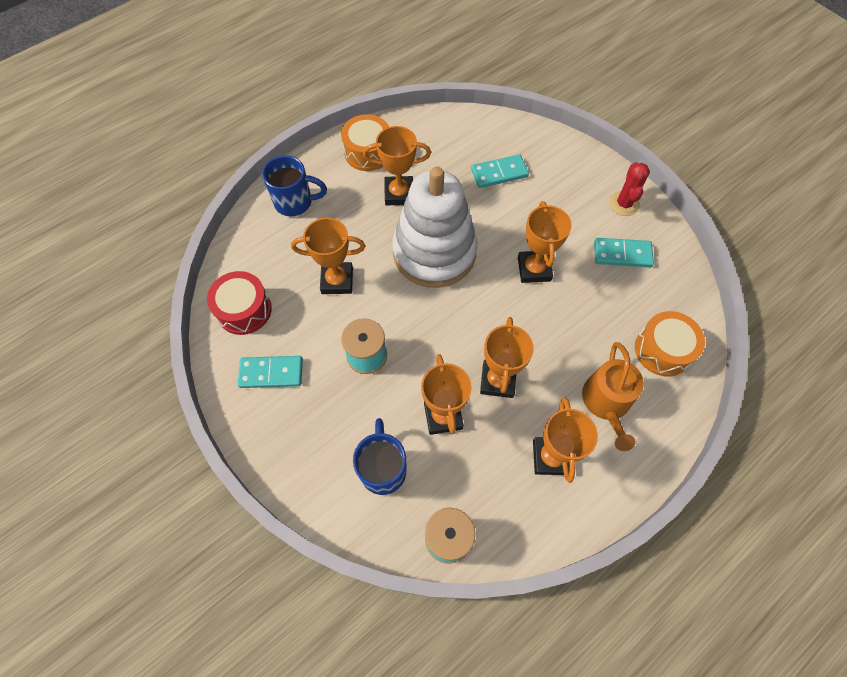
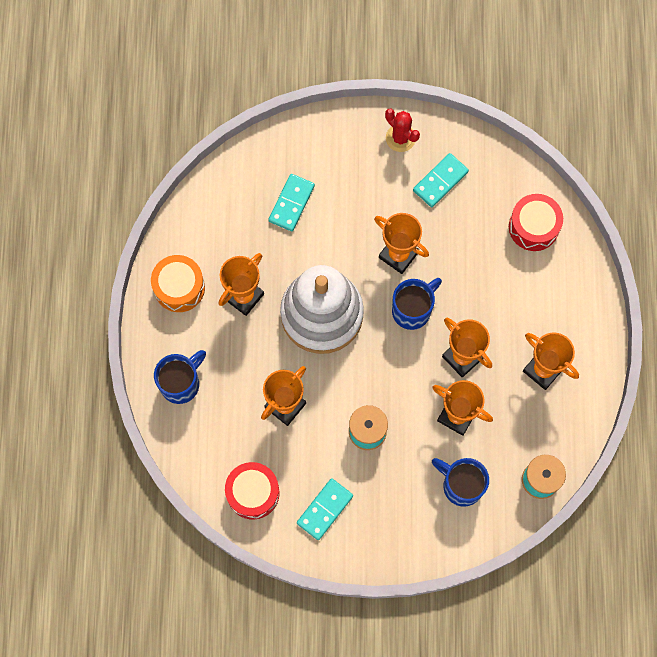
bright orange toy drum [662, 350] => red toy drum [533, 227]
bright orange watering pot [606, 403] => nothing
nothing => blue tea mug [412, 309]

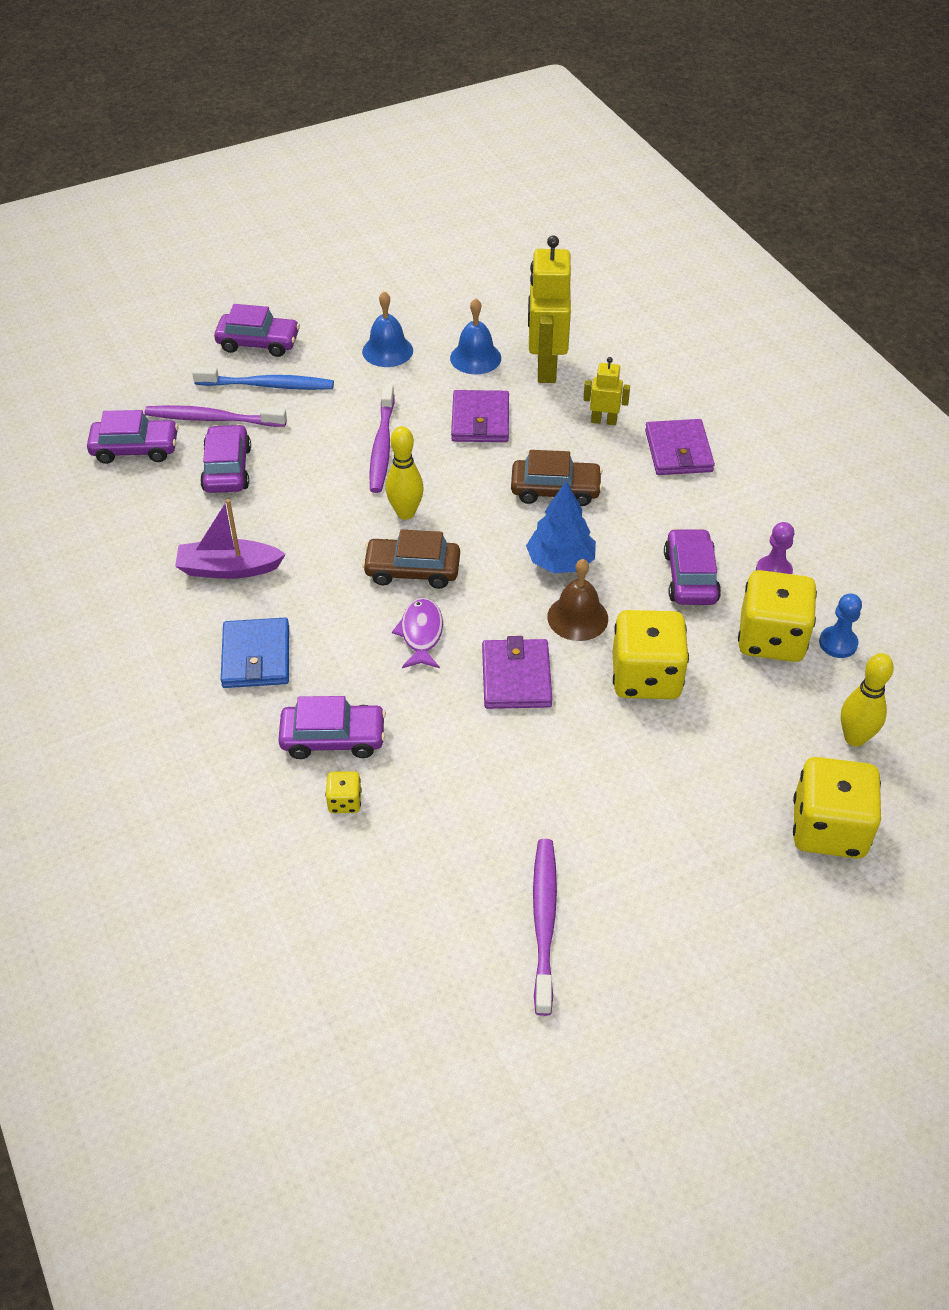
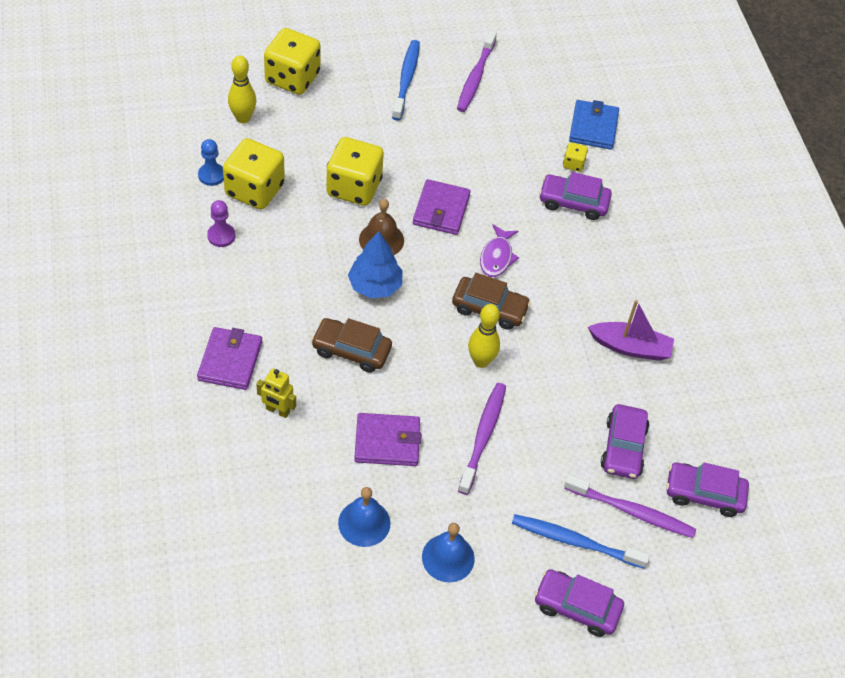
bright yellow robot figure [546, 368] => nothing
royal purple billfold [480, 420] => royal purple billfold [387, 442], 75 degrees clockwise
royal purple toy car [690, 577] => nothing
blue billfold [256, 656] => blue billfold [593, 127], move
nothing => blue dental brush [406, 80]

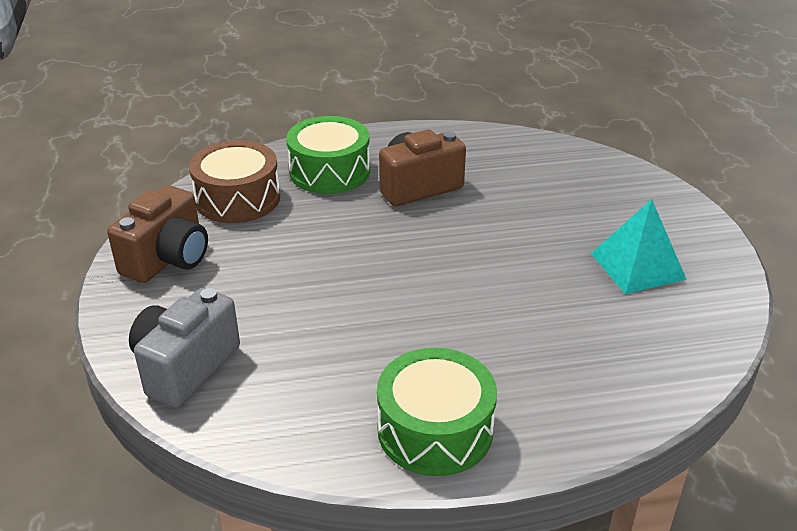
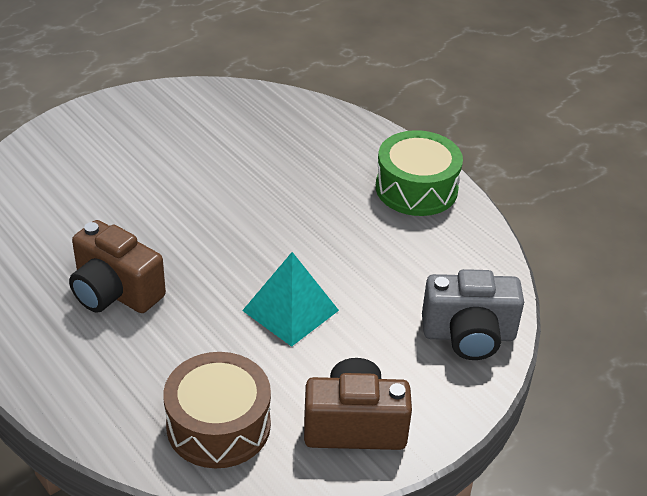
leaf-green toy drum [329, 171] => nothing
teal pyramid [637, 266] => teal pyramid [290, 310], move

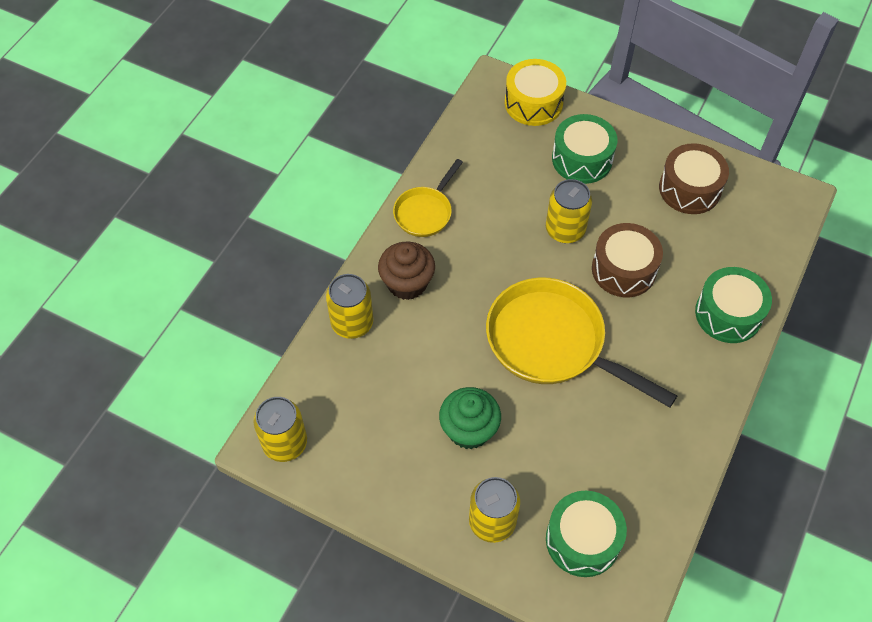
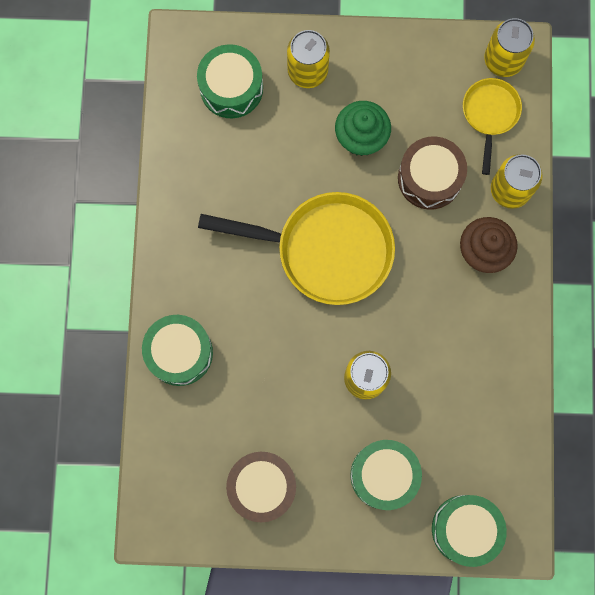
bright yellow toy drum [533, 103] => leaf-green toy drum [465, 529]
bright yellow skillet [425, 212] => bright yellow skillet [490, 114], move
russet toy drum [623, 269] => russet toy drum [429, 178], move

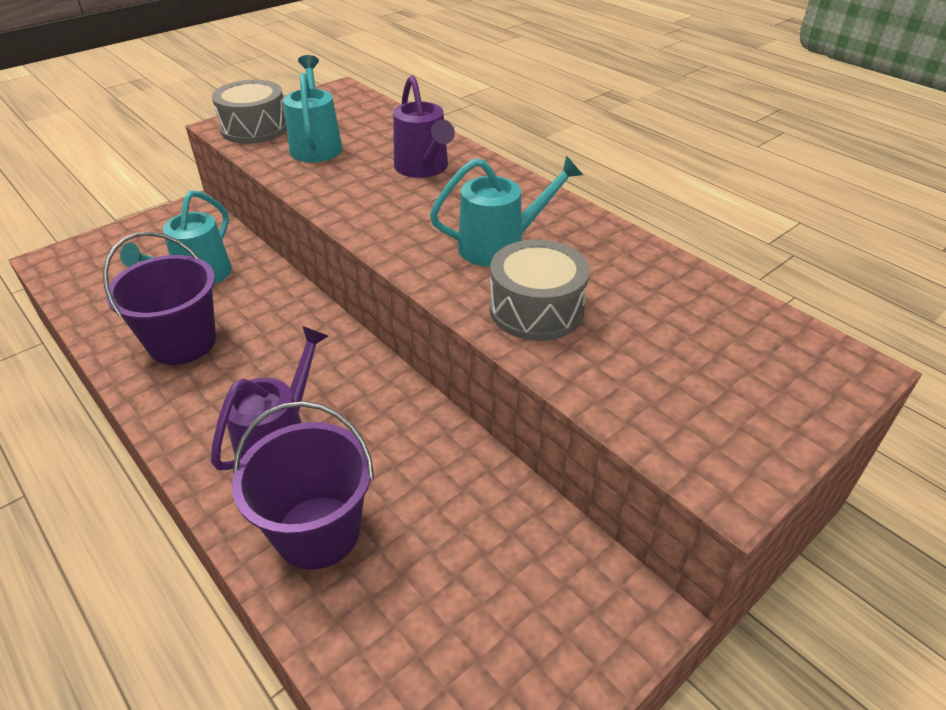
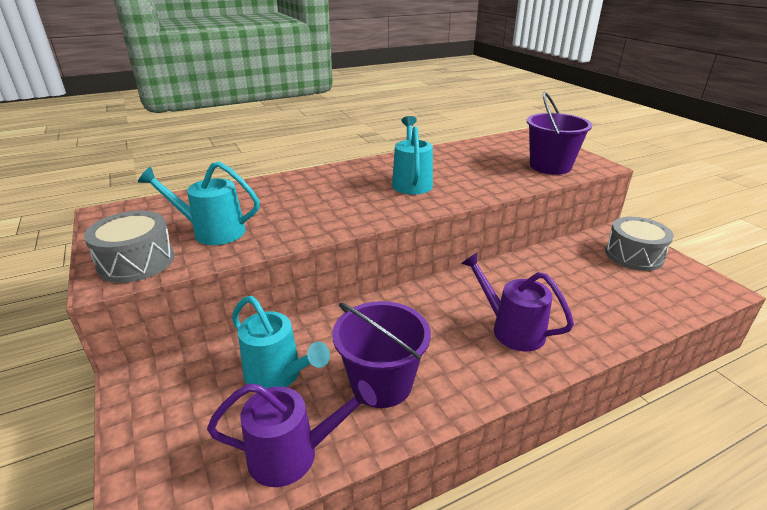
royal purple watering pot [424, 169] => royal purple watering pot [294, 454], move
gray toy drum [536, 309] => gray toy drum [634, 255], move
royal purple sand bucket [318, 532] => royal purple sand bucket [550, 166], move

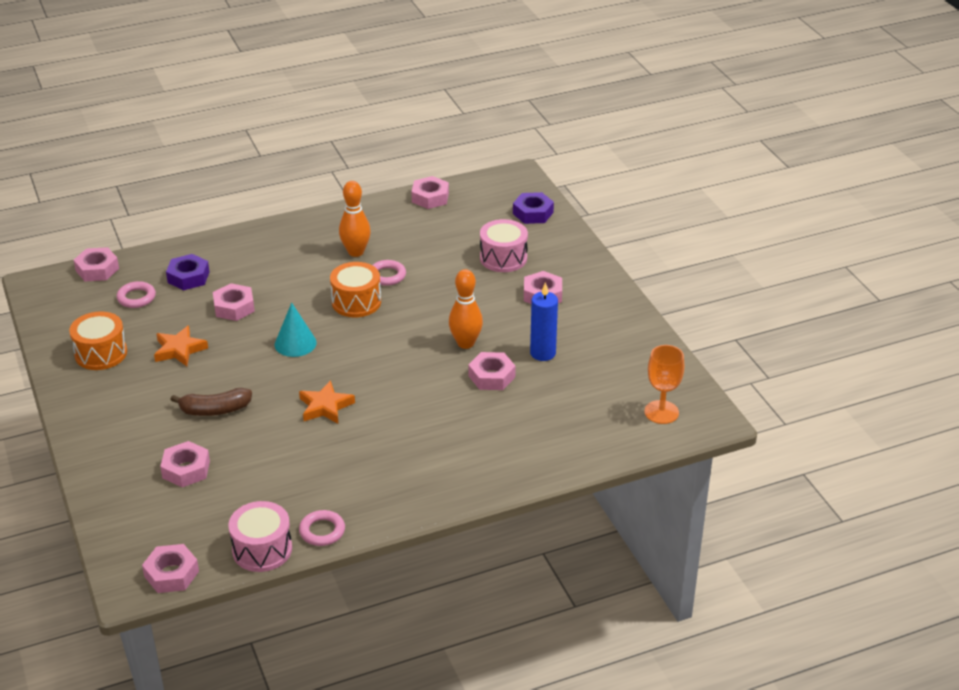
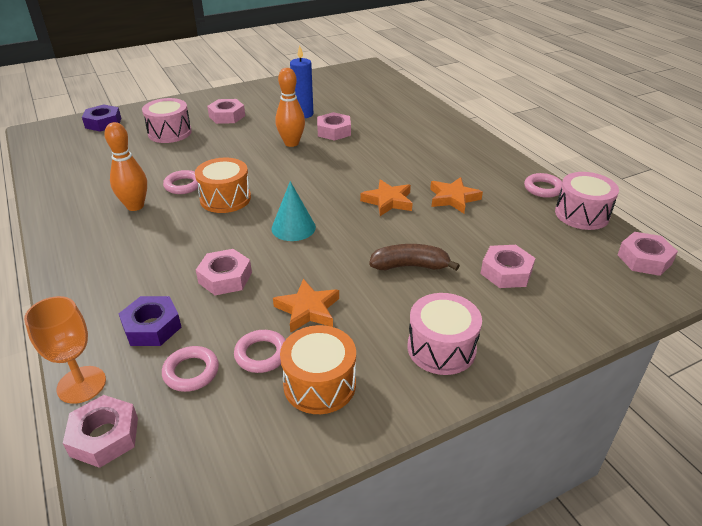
rosy hexagon nut [430, 197] => nothing
bright orange goblet [661, 412] => bright orange goblet [81, 384], move
russet toy banana [215, 410] => russet toy banana [410, 266], 75 degrees counterclockwise
nothing => bright orange star shape [453, 198]
nothing => rosy toy drum [441, 348]
nothing => rosy ring [261, 354]

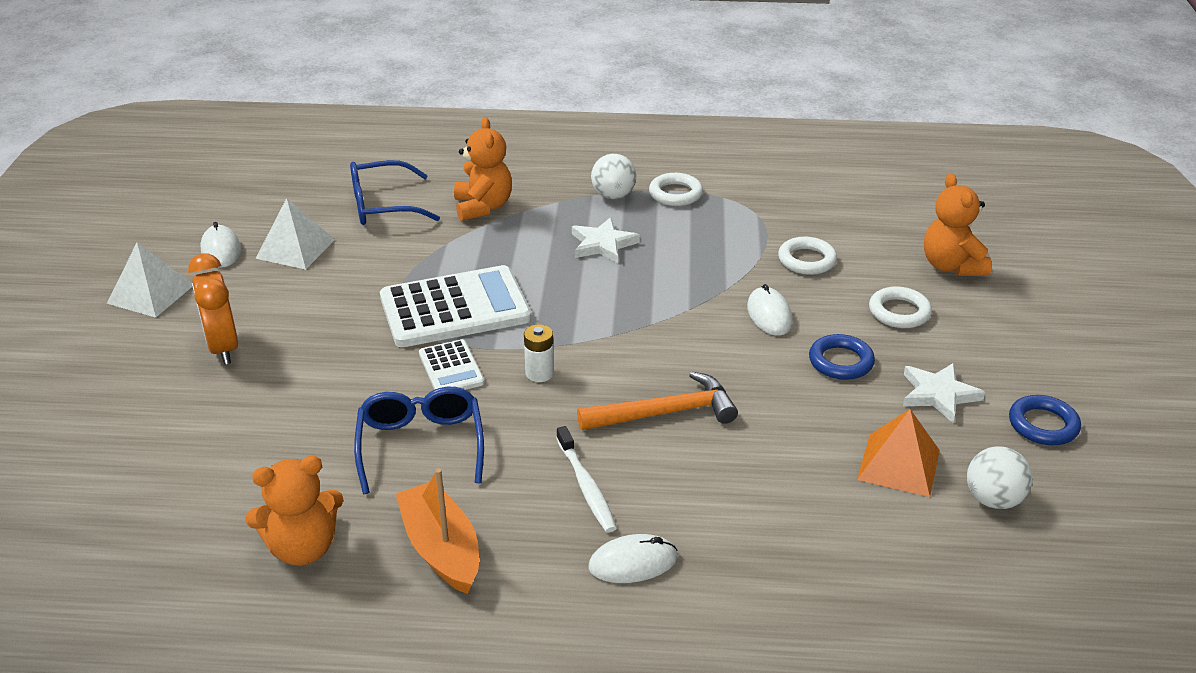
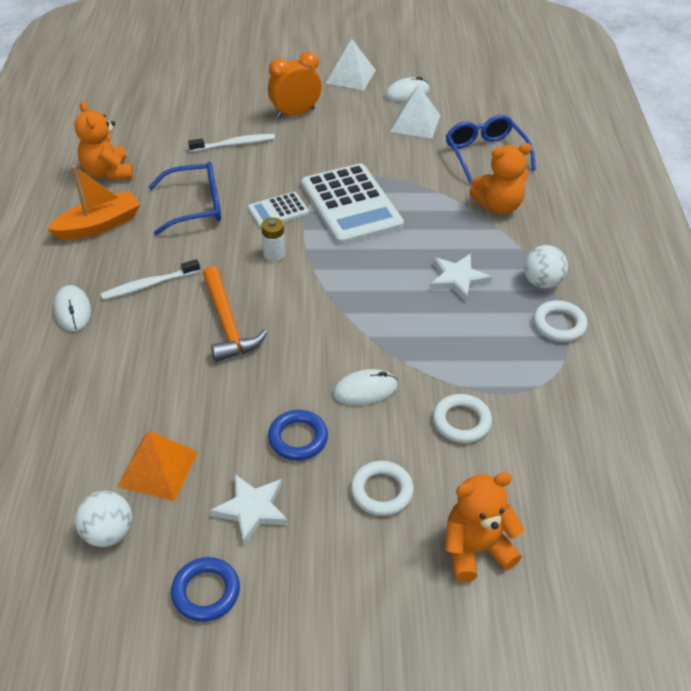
nothing => pure white dental brush [234, 144]

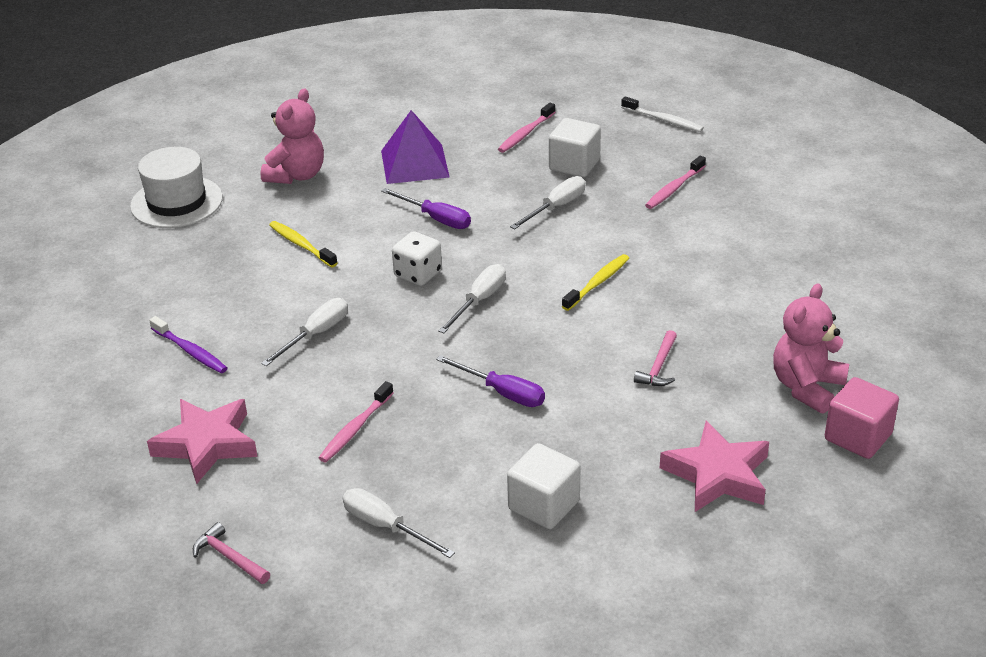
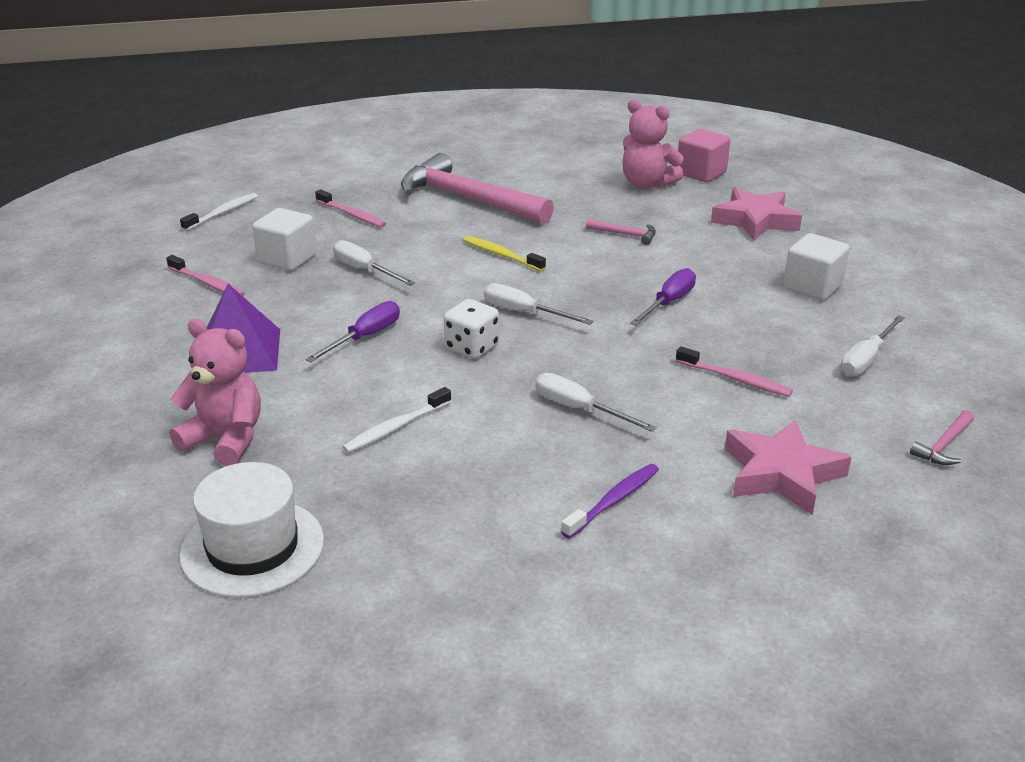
bright yellow dental brush [301, 245] => pure white dental brush [396, 428]
nothing => rosy carpenter's hammer [468, 199]

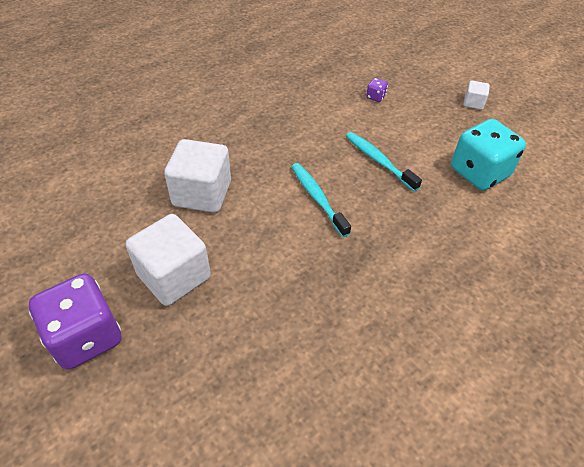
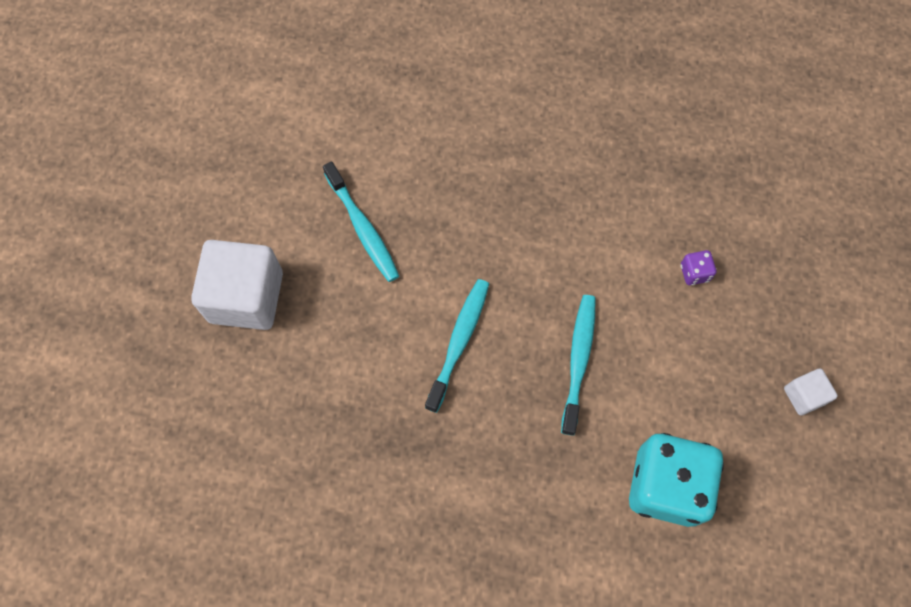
pure white solid cube [202, 193] => teal dental brush [363, 228]
royal purple game die [86, 337] => nothing

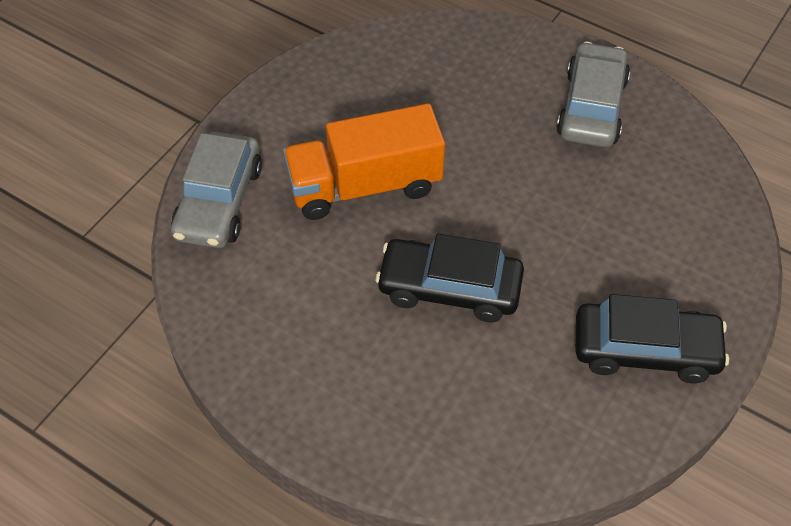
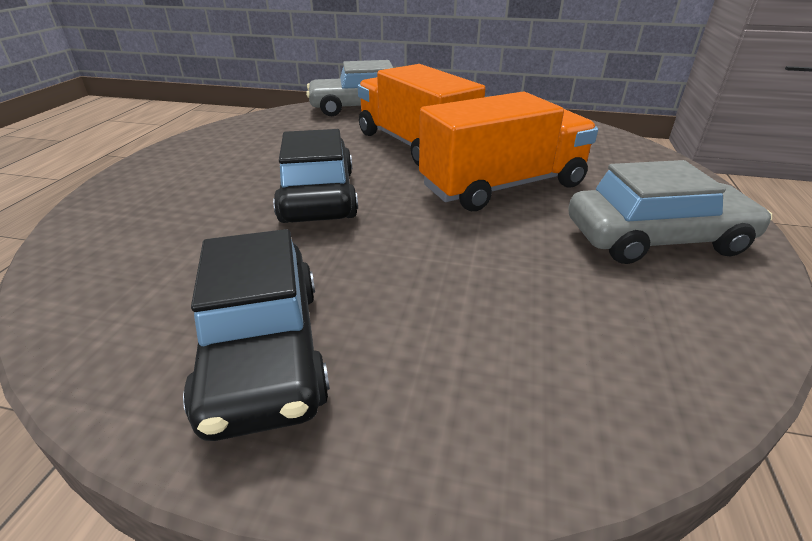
nothing => bright orange toy truck [503, 186]

